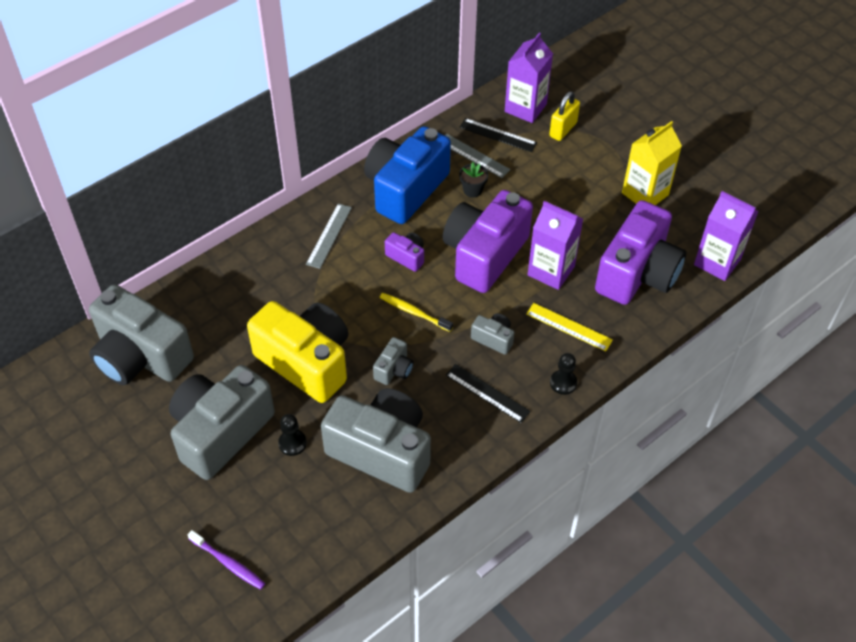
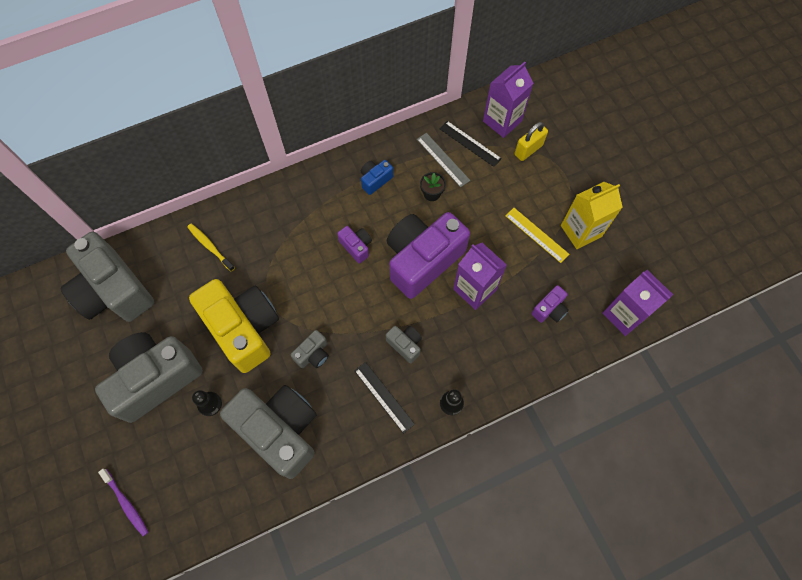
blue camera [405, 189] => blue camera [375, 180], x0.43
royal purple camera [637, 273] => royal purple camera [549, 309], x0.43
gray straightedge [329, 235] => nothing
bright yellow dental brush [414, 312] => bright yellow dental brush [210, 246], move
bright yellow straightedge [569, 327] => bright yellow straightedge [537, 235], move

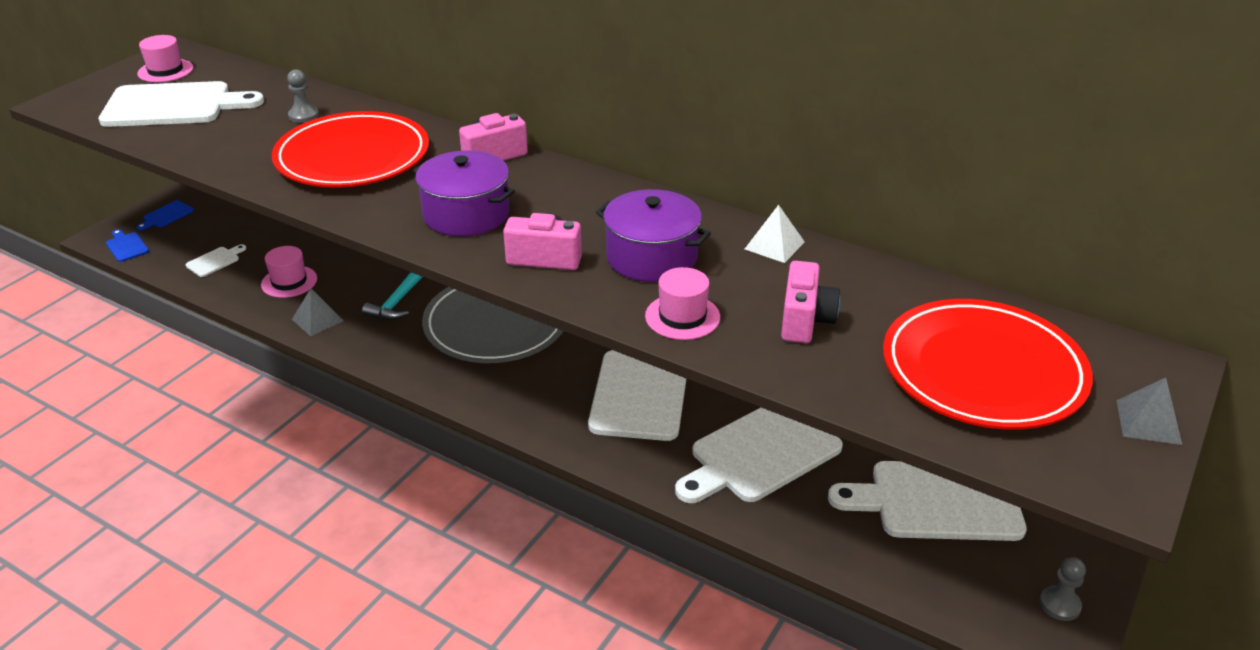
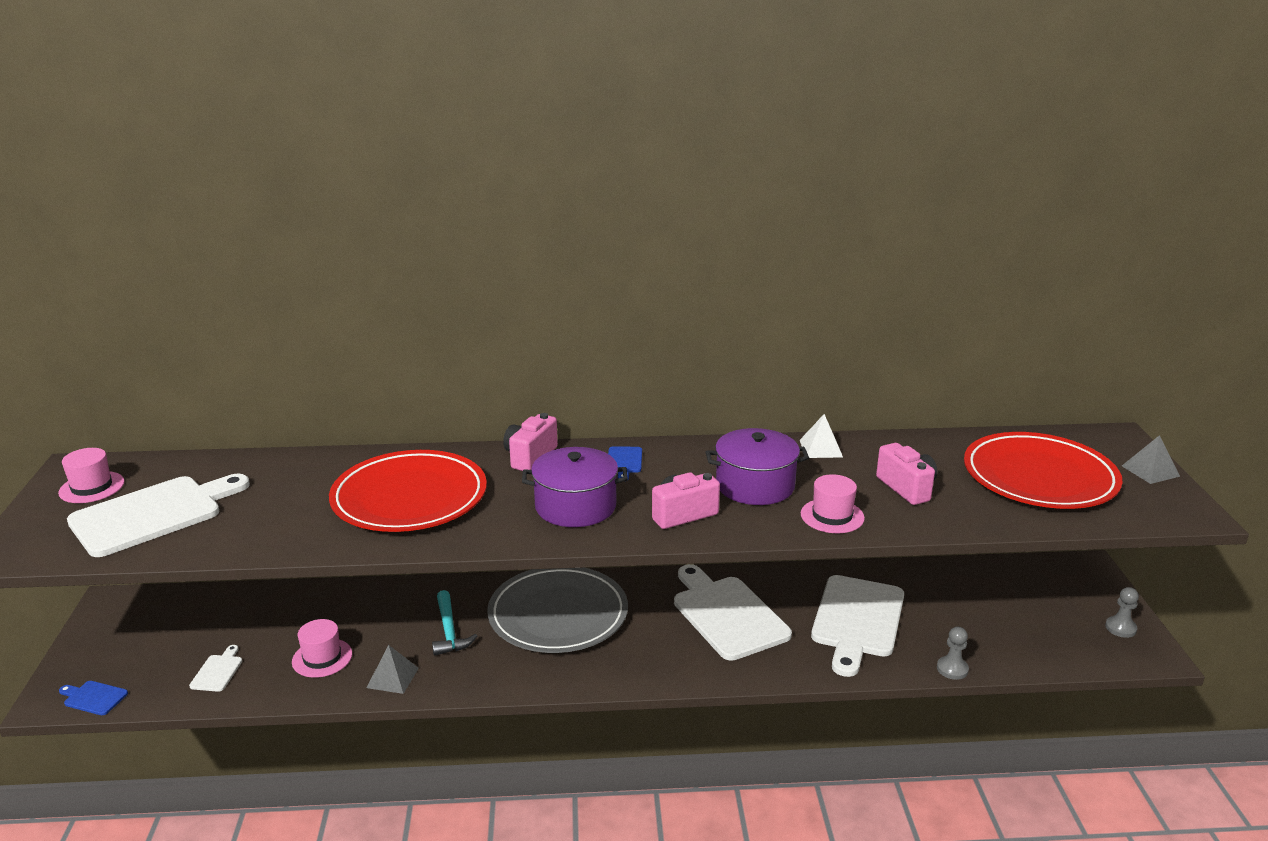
gray chess pawn [303, 116] => gray chess pawn [952, 669], move
blue cutting board [166, 215] => blue cutting board [624, 461], move
pure white cutting board [937, 501] => nothing

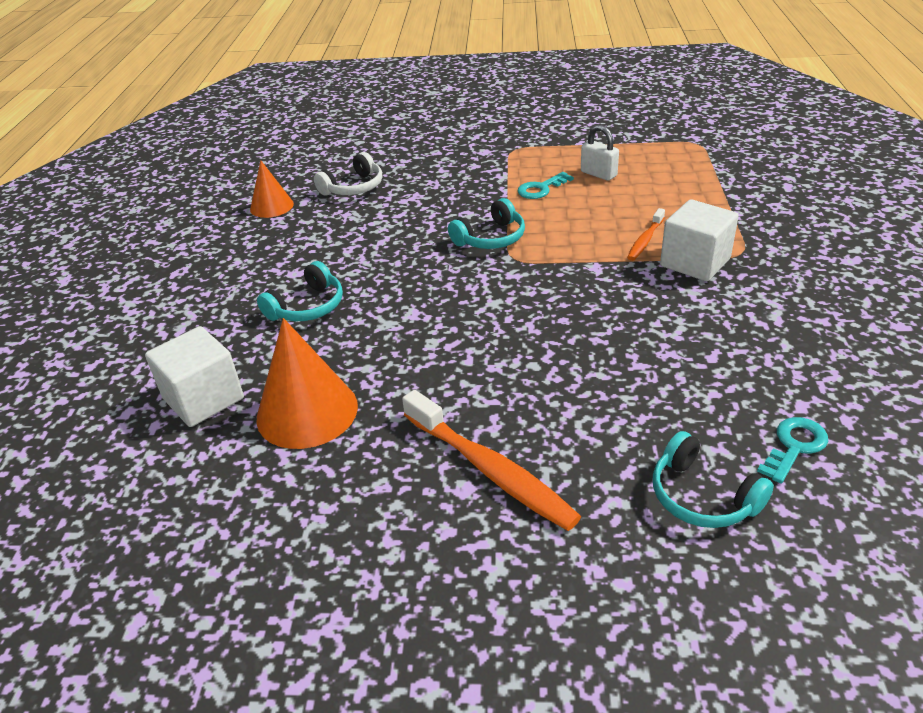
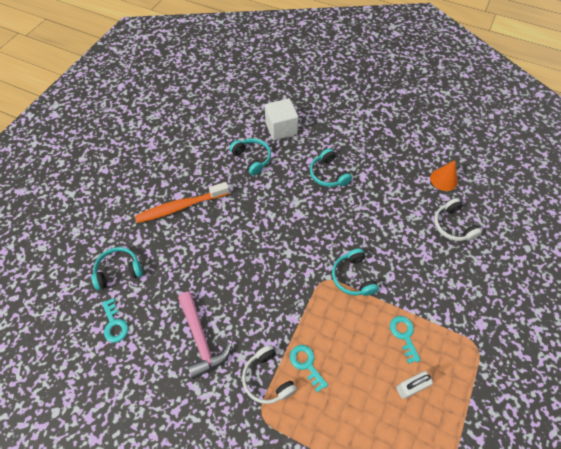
pure white solid cube [695, 262] => pure white over-ear headphones [267, 378]
bright orange dental brush [645, 240] => teal door key [306, 364]
bright orange cone shape [307, 411] => teal over-ear headphones [252, 158]
nothing => rosy carpenter's hammer [201, 339]

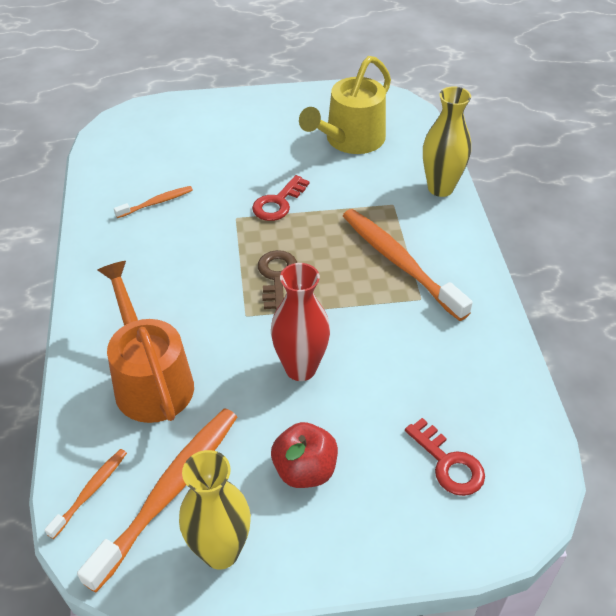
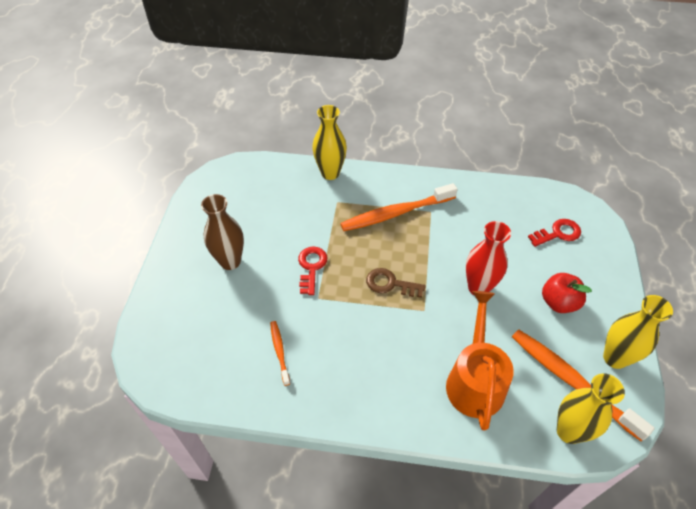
bright yellow watering pot [350, 140] => nothing
red door key [278, 203] => red door key [311, 267], 135 degrees counterclockwise
bright orange watering pot [150, 380] => bright orange watering pot [475, 380], 105 degrees clockwise
bright orange dental brush [90, 491] => bright yellow tall vase [569, 431]
nothing => russet tall vase [230, 261]

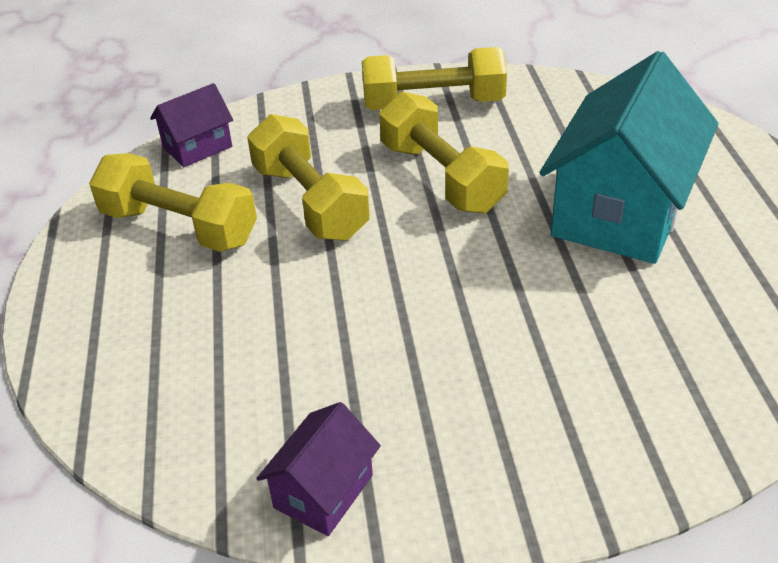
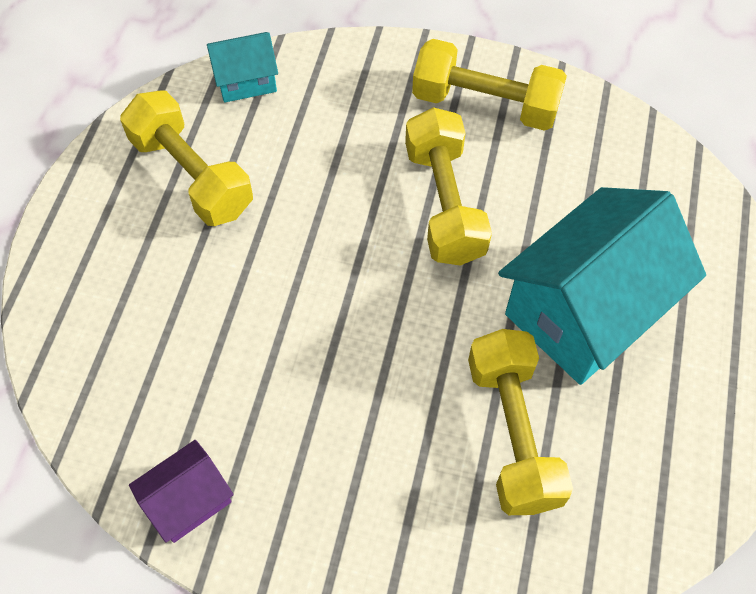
royal purple house [197, 147] => teal house [246, 81]
bright yellow free weight [310, 202] => bright yellow free weight [512, 433], move

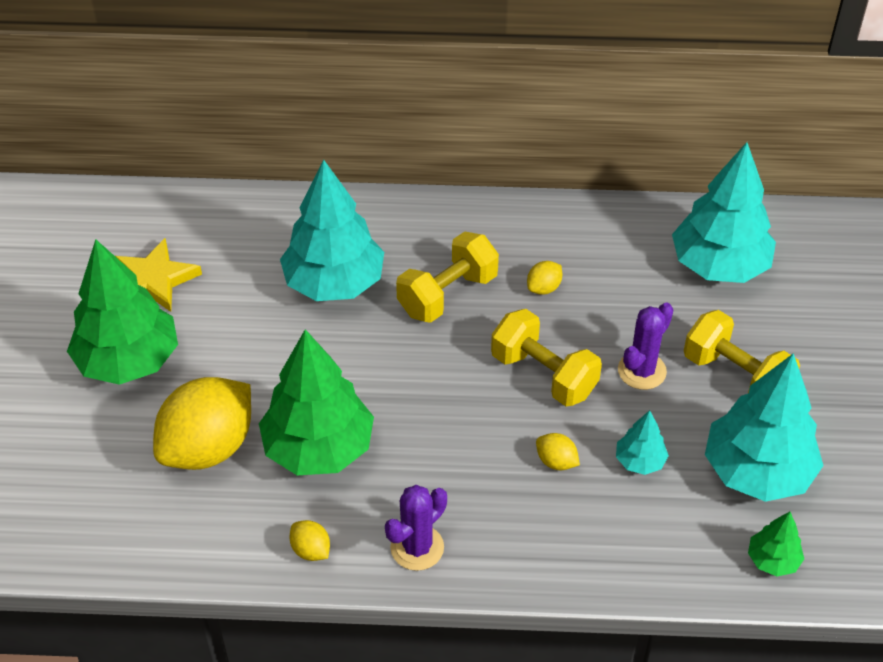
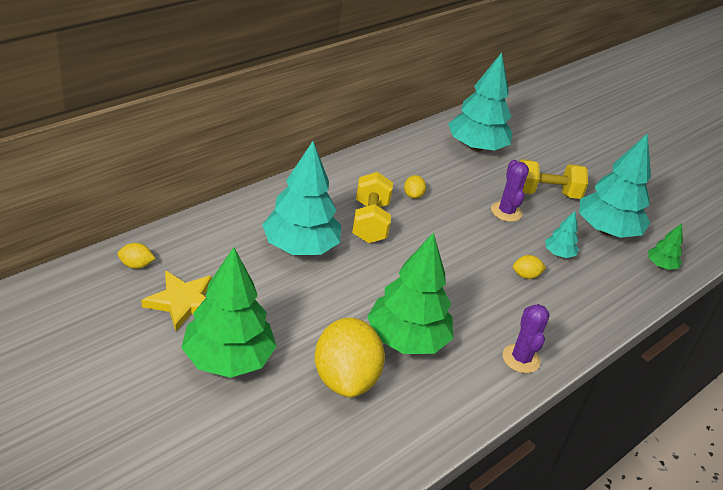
bright yellow free weight [543, 375] => nothing
bright yellow lemon [311, 550] => bright yellow lemon [136, 265], move

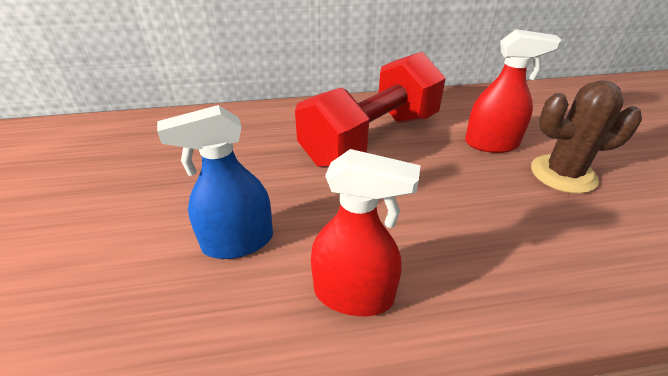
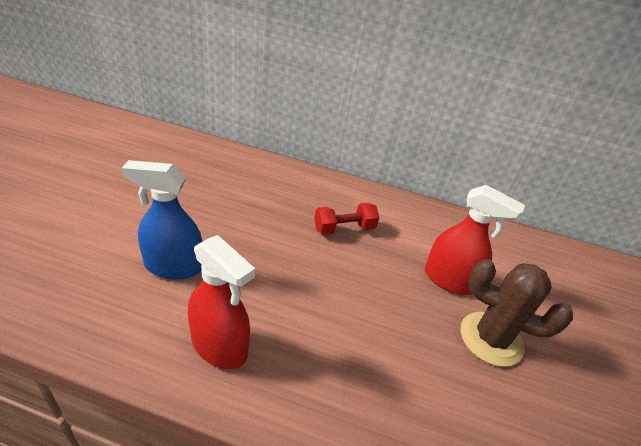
red free weight [371, 139] => red free weight [344, 228], x0.42

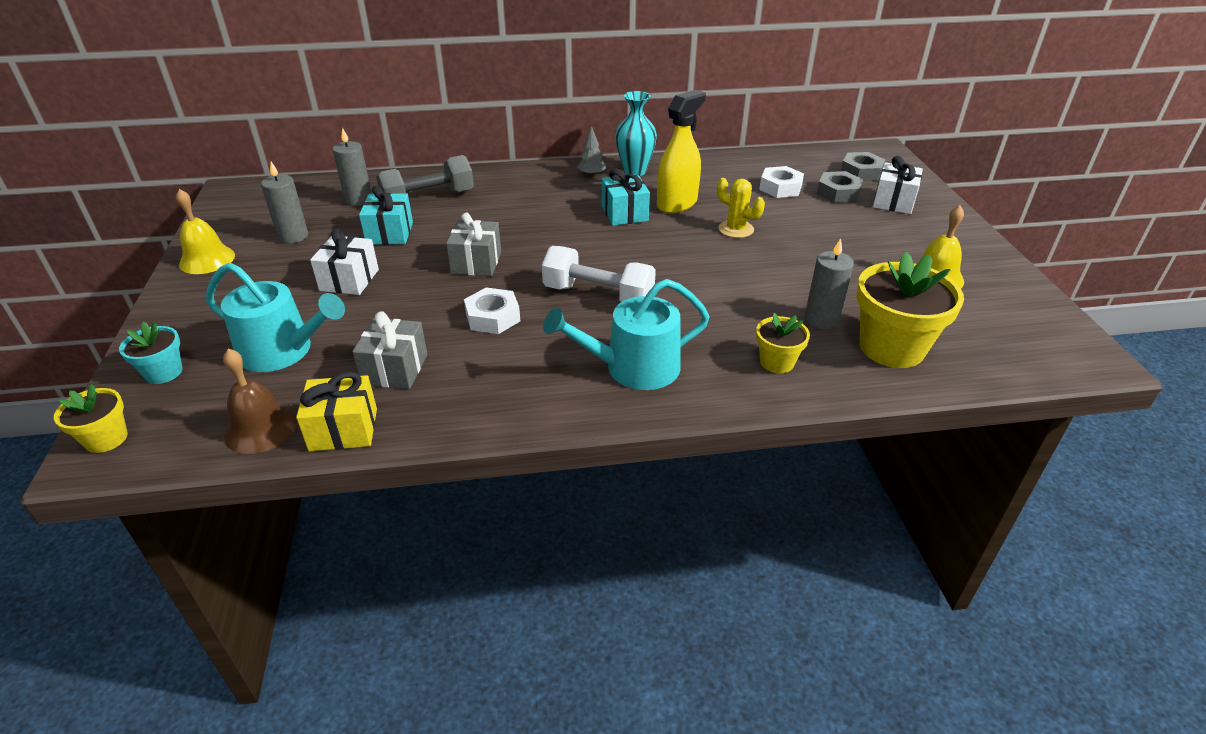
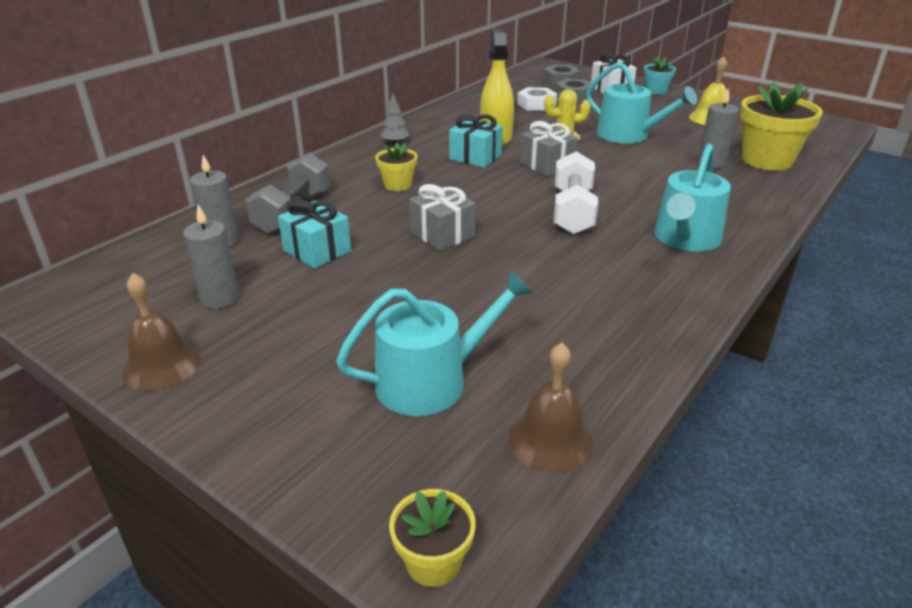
teal tall vase [634, 171] => nothing
bright yellow bell [207, 259] => russet bell [161, 365]
pure white present [349, 280] => nothing
pure white free weight [598, 295] => pure white free weight [573, 211], 60 degrees counterclockwise
pure white hexagon nut [492, 317] => nothing
gray present [395, 369] => gray present [547, 165], move
bright yellow potted plant [777, 362] => bright yellow potted plant [397, 185], move
teal potted plant [163, 372] => teal potted plant [656, 91], move
bright yellow present [343, 429] => nothing
nothing => teal watering pot [628, 135]

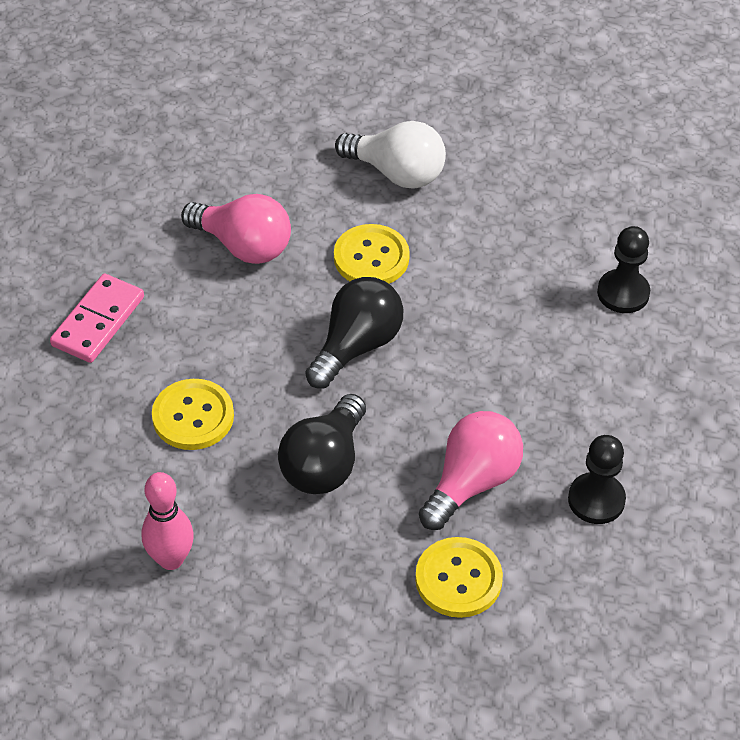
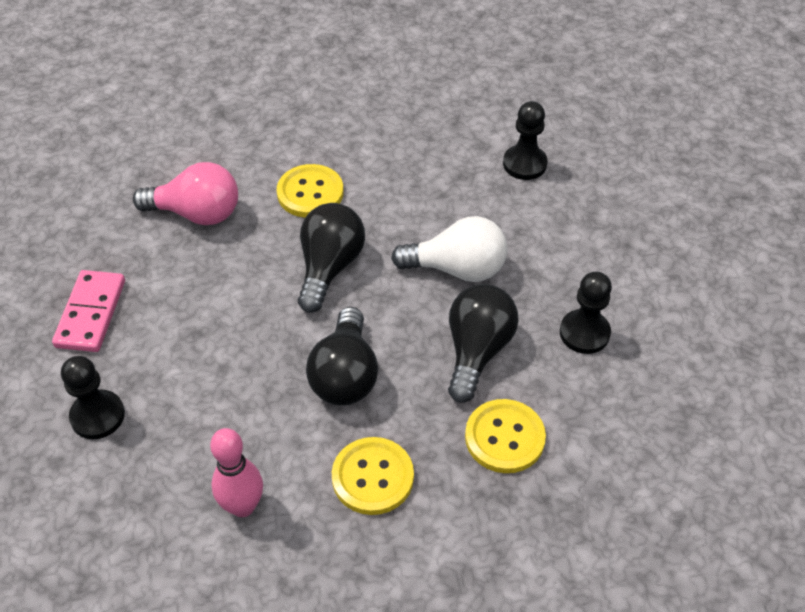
pure white bulb [397, 173] => pure white bulb [457, 269], move
bright yellow button [193, 416] => bright yellow button [372, 477], move
rosy bulb [472, 482] => jet-black bulb [477, 351]
nothing => jet-black chess pawn [97, 416]

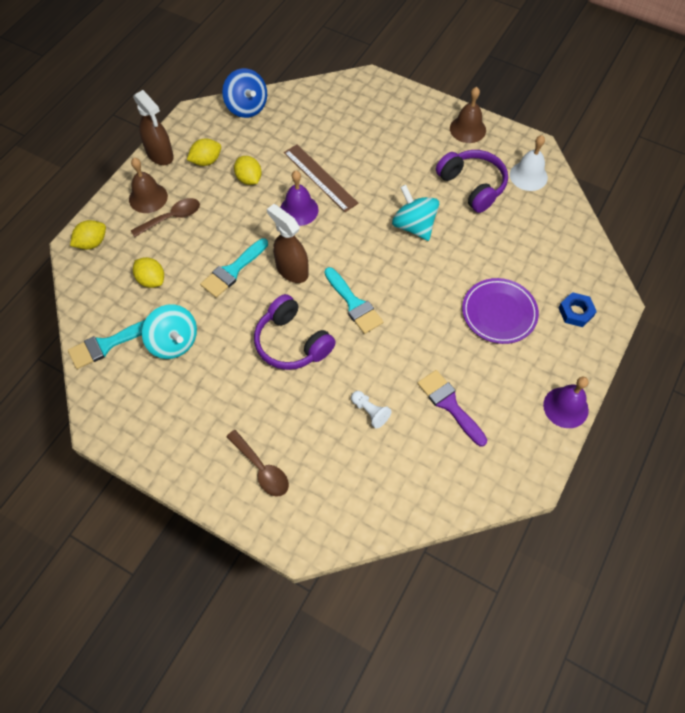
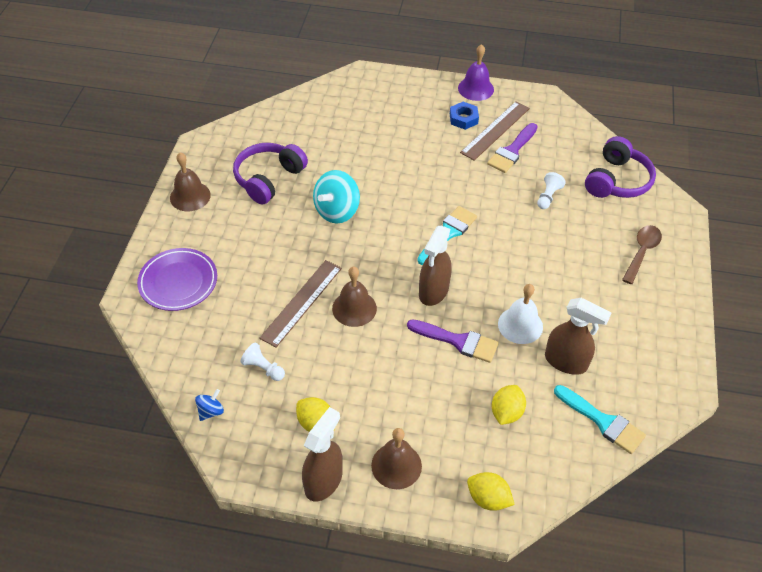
blue whirligig [247, 107] => blue whirligig [211, 411], x0.50
pure white bell [528, 176] => pure white bell [520, 325], move
bright yellow lemon [249, 179] => nothing
royal purple bell [299, 210] => russet bell [354, 308]
russet tablespoon [172, 218] => nothing
teal paint brush [232, 270] => royal purple paint brush [458, 341]
royal purple plate [499, 313] => royal purple plate [178, 282], move
blue hexagon nut [575, 312] => blue hexagon nut [463, 119], move
royal purple over-ear headphones [292, 342] => royal purple over-ear headphones [617, 180], move
teal whirligig [174, 342] => russet spray cleaner [566, 362]
nothing => russet straightedge [495, 130]
nothing => pure white chess pawn [263, 368]

